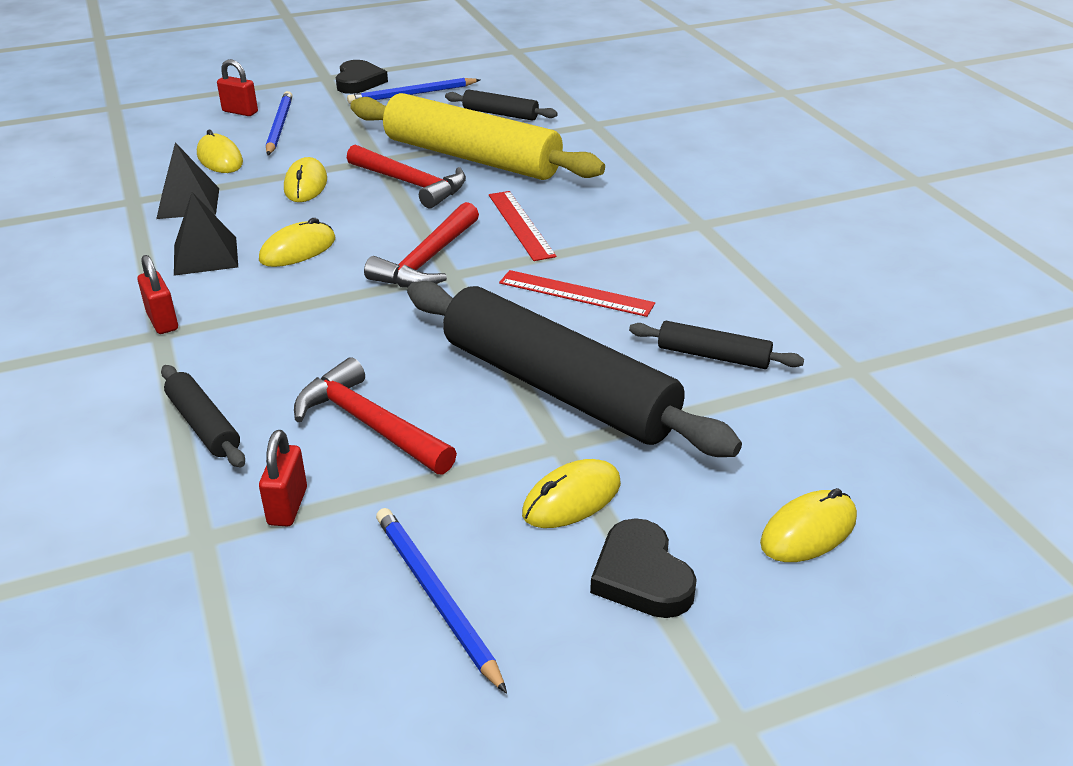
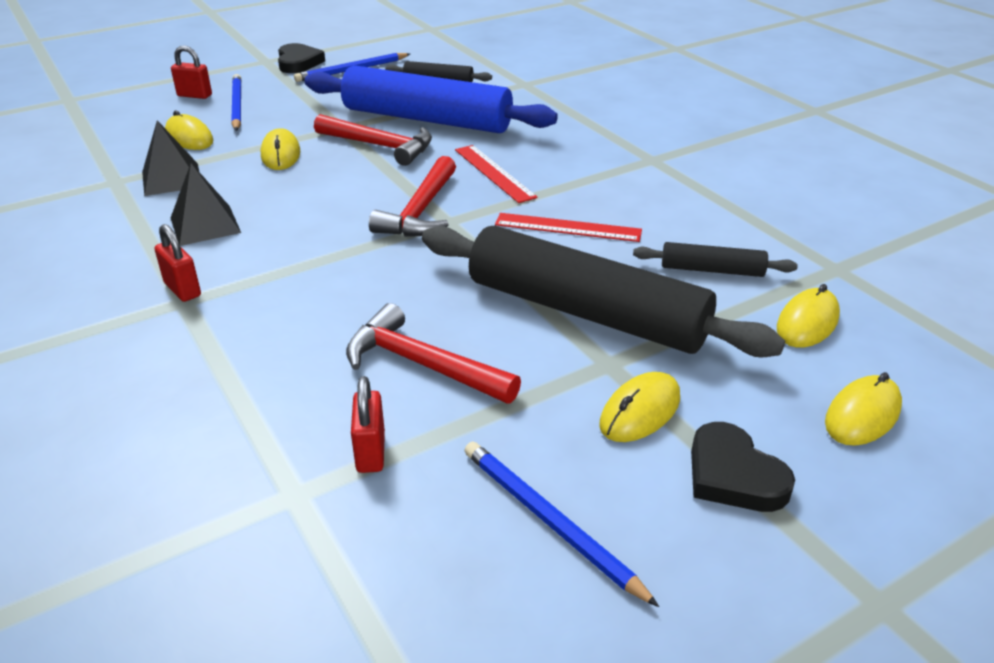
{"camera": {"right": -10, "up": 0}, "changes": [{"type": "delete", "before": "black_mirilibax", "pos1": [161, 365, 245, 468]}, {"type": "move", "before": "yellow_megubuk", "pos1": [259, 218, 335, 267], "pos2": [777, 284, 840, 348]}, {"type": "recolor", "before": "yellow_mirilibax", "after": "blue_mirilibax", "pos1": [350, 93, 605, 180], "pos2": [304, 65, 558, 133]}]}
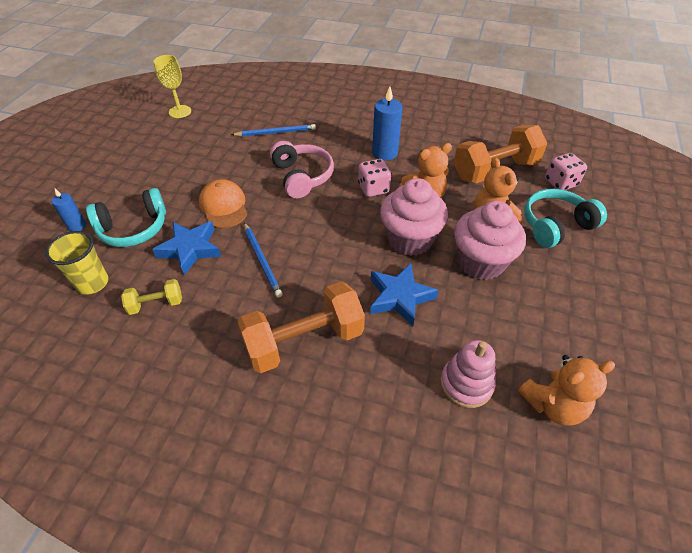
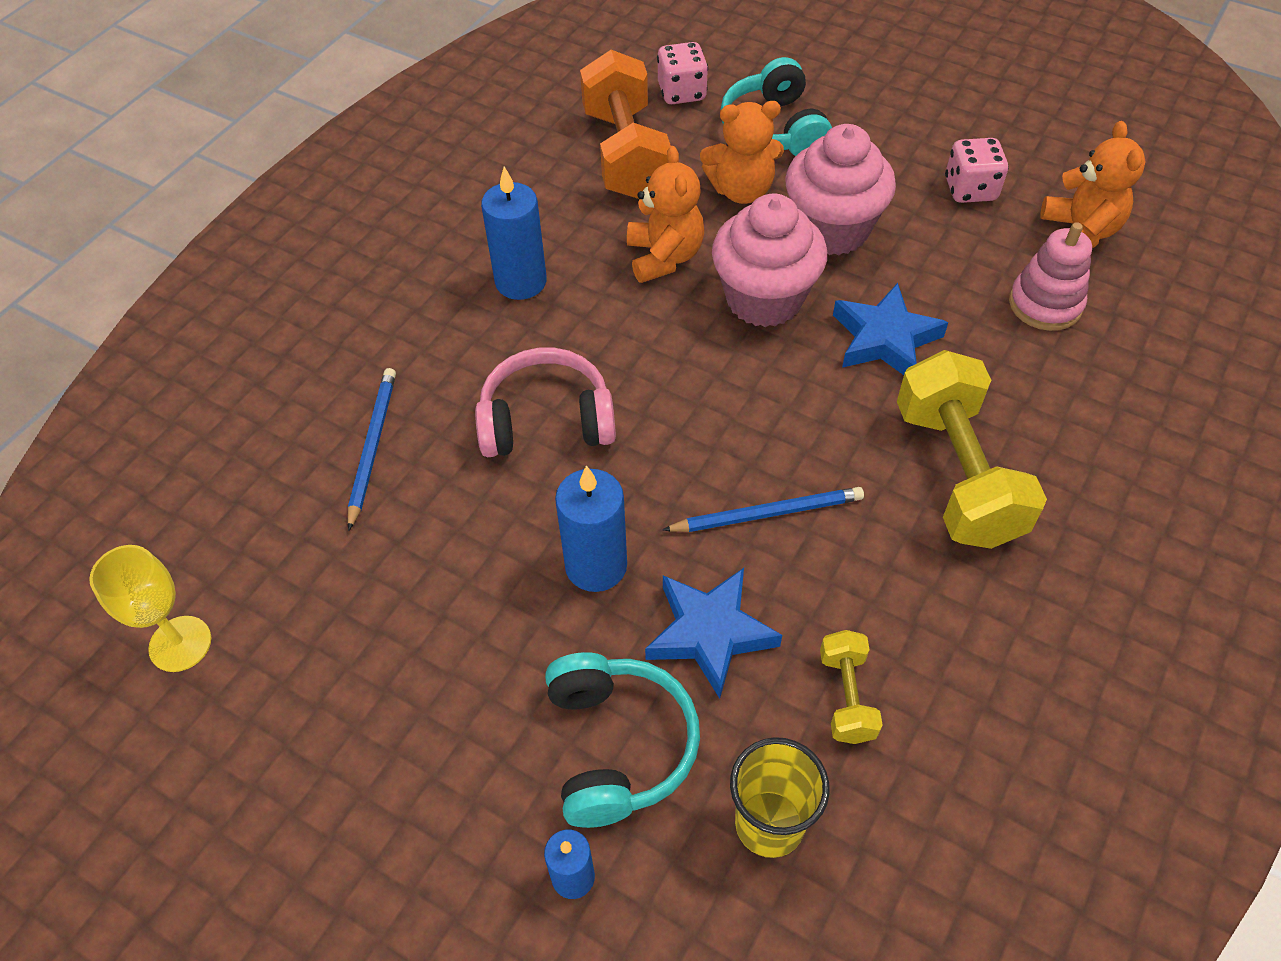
{"camera": {"right": -75, "up": 5}, "changes": [{"type": "move", "before": "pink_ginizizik", "pos1": [358, 159, 391, 197], "pos2": [945, 138, 1009, 203]}, {"type": "replace", "before": "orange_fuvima", "after": "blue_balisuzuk", "pos1": [199, 179, 247, 228], "pos2": [555, 465, 627, 592]}, {"type": "recolor", "before": "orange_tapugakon", "after": "yellow_tapugakon", "pos1": [238, 282, 365, 373], "pos2": [897, 350, 1047, 549]}]}
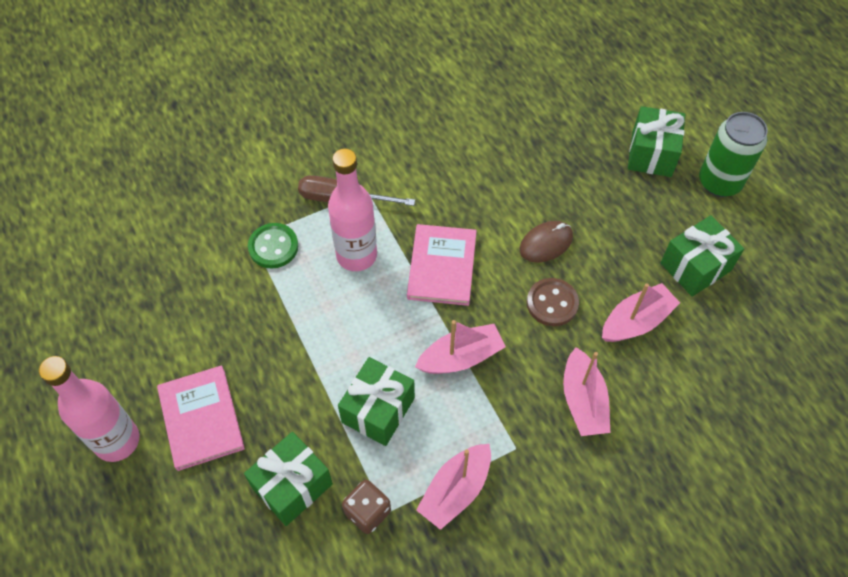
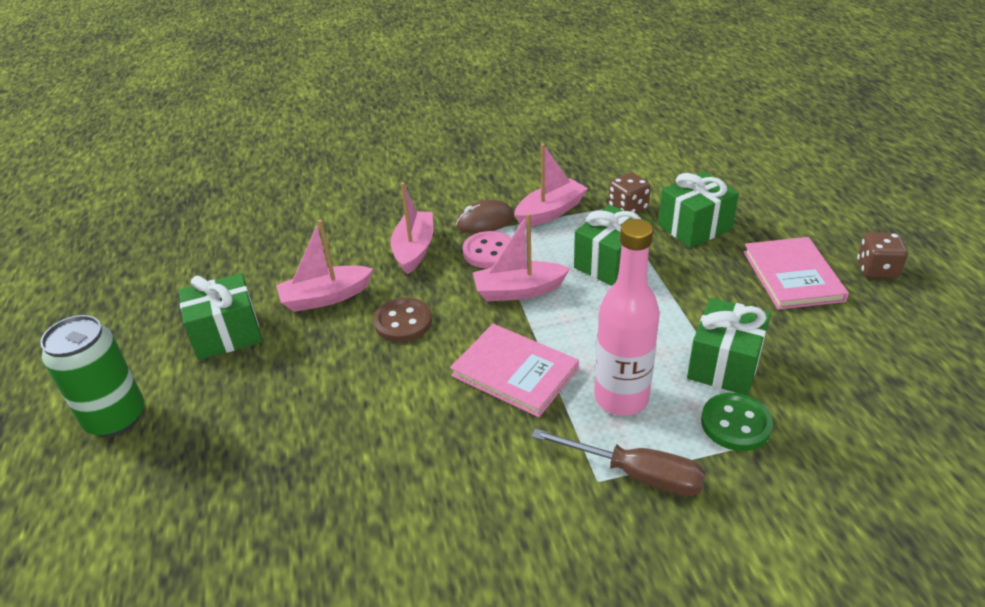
{"camera": {"right": -165, "up": -20}, "changes": [{"type": "insert", "after": "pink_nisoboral", "pos2": [463, 231, 511, 268]}, {"type": "move", "before": "brown_megubuk", "pos1": [520, 221, 573, 263], "pos2": [456, 200, 514, 234]}, {"type": "move", "before": "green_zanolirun", "pos1": [628, 106, 685, 177], "pos2": [687, 298, 771, 396]}, {"type": "replace", "before": "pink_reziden", "after": "brown_ginizizik", "pos1": [39, 356, 139, 462], "pos2": [857, 232, 908, 279]}, {"type": "rotate", "before": "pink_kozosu", "pos1": [407, 224, 477, 306], "pos2": [450, 324, 579, 417], "turn": -75}]}
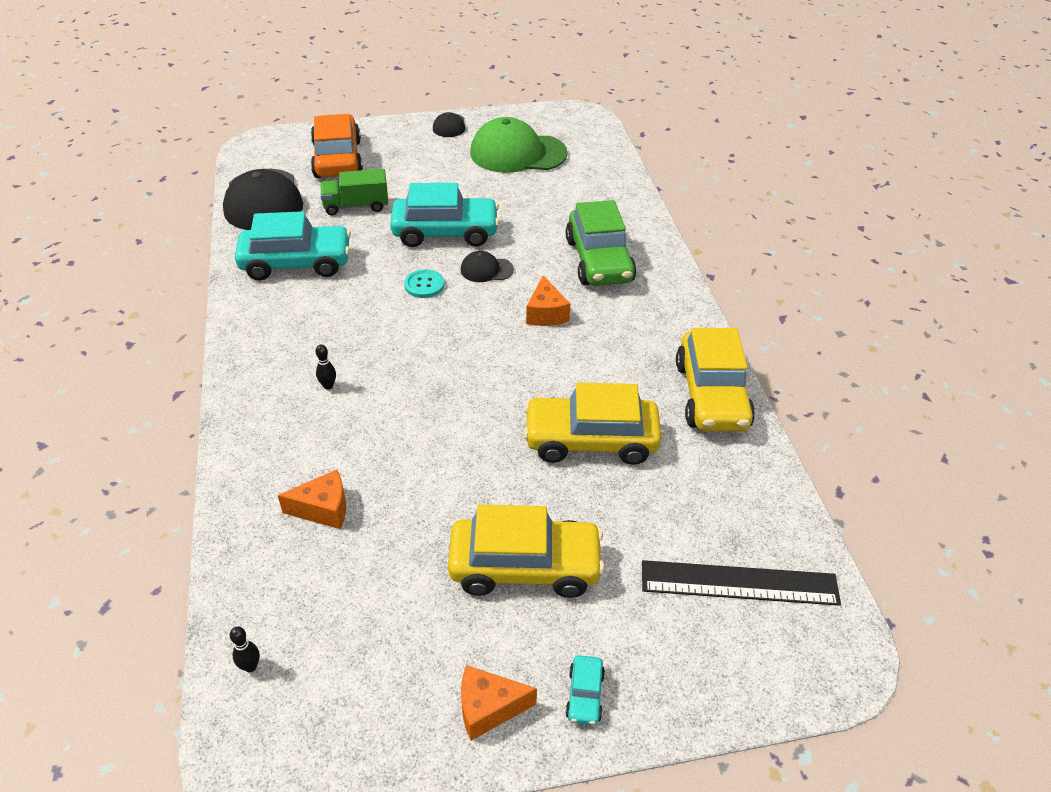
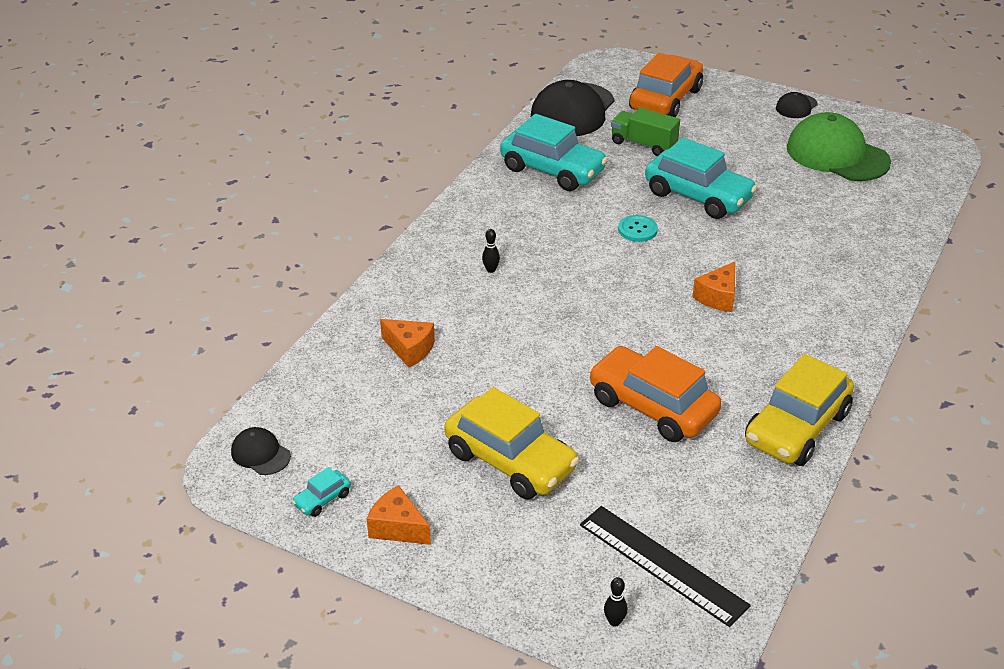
{"camera": {"right": 40, "up": -5}, "changes": [{"type": "delete", "before": "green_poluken", "pos1": [566, 200, 636, 286]}, {"type": "move", "before": "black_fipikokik", "pos1": [230, 626, 260, 672], "pos2": [604, 577, 628, 627]}, {"type": "move", "before": "black_fuvima", "pos1": [461, 251, 514, 282], "pos2": [231, 427, 291, 475]}, {"type": "move", "before": "turquoise_poluken", "pos1": [566, 655, 605, 725], "pos2": [292, 467, 351, 517]}, {"type": "recolor", "before": "yellow_poluken", "after": "orange_poluken", "pos1": [523, 383, 662, 465], "pos2": [589, 346, 722, 442]}]}
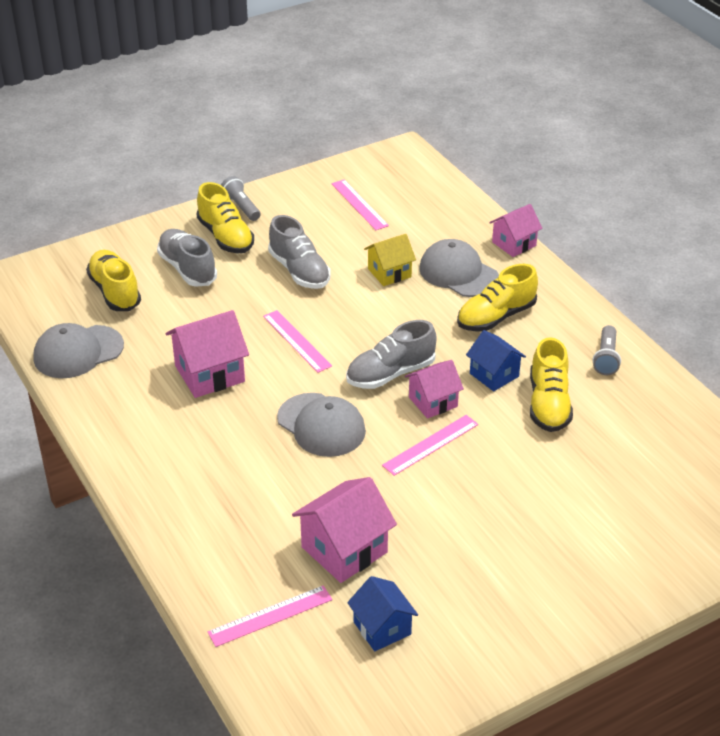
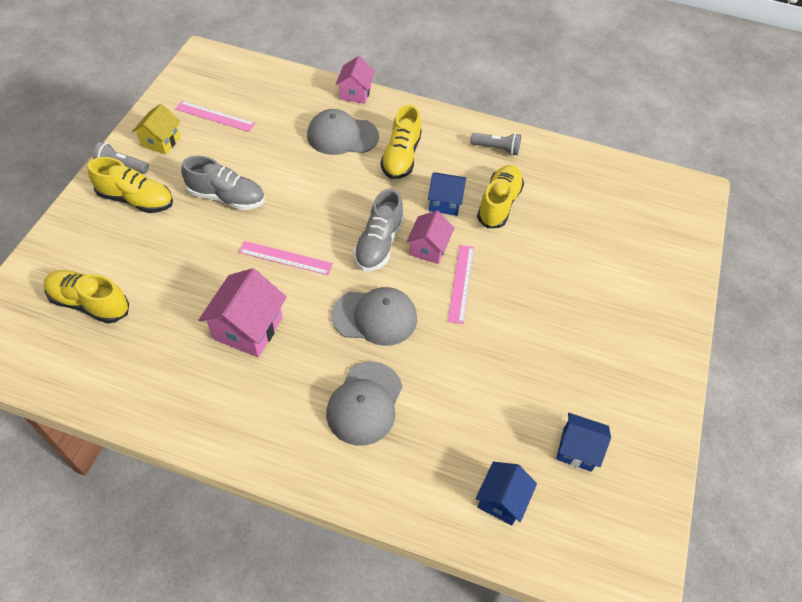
{"camera": {"right": -45, "up": 15}, "changes": [{"type": "delete", "before": "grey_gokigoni", "pos1": [157, 229, 217, 287]}, {"type": "delete", "before": "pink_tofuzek", "pos1": [292, 477, 397, 583]}, {"type": "move", "before": "grey_fuvima", "pos1": [33, 323, 124, 378], "pos2": [326, 361, 403, 446]}, {"type": "move", "before": "yellow_tofuzek", "pos1": [364, 234, 416, 286], "pos2": [132, 104, 181, 154]}, {"type": "replace", "before": "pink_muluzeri", "after": "blue_tofuzek", "pos1": [208, 585, 332, 647], "pos2": [475, 462, 537, 525]}, {"type": "rotate", "before": "yellow_gokigoni", "pos1": [530, 337, 573, 432], "pos2": [477, 165, 524, 228], "turn": -120}, {"type": "rotate", "before": "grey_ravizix", "pos1": [593, 325, 621, 375], "pos2": [470, 133, 521, 155], "turn": -45}]}
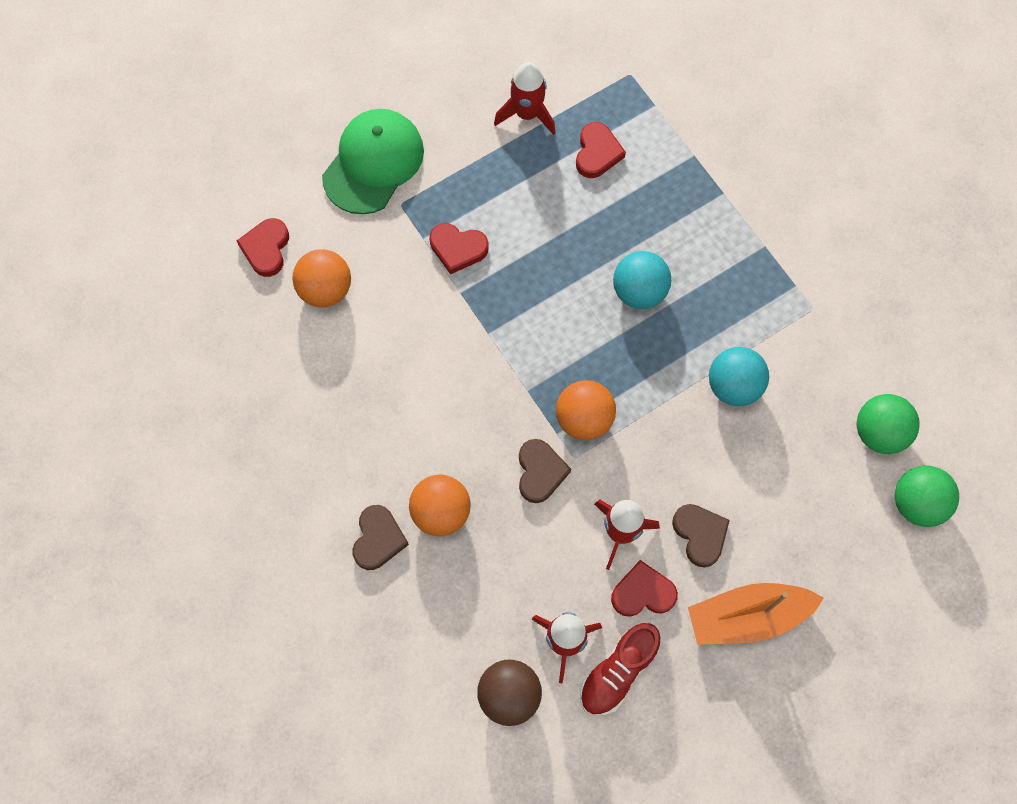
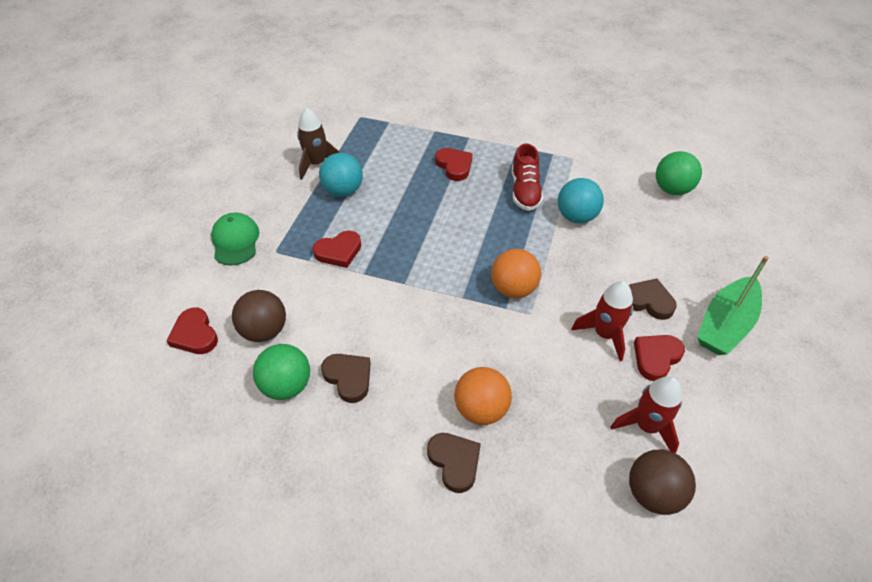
{"camera": {"right": -40, "up": -20}, "changes": [{"type": "move", "before": "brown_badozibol", "pos1": [519, 439, 571, 503], "pos2": [321, 354, 371, 403]}, {"type": "move", "before": "red_badozibol", "pos1": [576, 122, 626, 178], "pos2": [435, 148, 473, 181]}, {"type": "move", "before": "red_gokigoni", "pos1": [580, 623, 660, 715], "pos2": [512, 143, 543, 211]}, {"type": "move", "before": "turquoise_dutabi", "pos1": [613, 251, 671, 309], "pos2": [319, 153, 363, 197]}, {"type": "move", "before": "green_dutabi", "pos1": [895, 465, 959, 527], "pos2": [253, 344, 310, 400]}, {"type": "recolor", "before": "orange_dutabi", "after": "brown_dutabi", "pos1": [293, 249, 351, 307], "pos2": [232, 290, 286, 342]}, {"type": "recolor", "before": "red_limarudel", "after": "brown_limarudel", "pos1": [494, 62, 556, 135], "pos2": [297, 108, 340, 180]}, {"type": "recolor", "before": "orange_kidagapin", "after": "green_kidagapin", "pos1": [688, 583, 824, 645], "pos2": [697, 256, 769, 355]}, {"type": "resize", "before": "green_fuvima", "pos1": [322, 109, 424, 214], "pos2": [211, 213, 259, 266], "scale": 0.66}]}
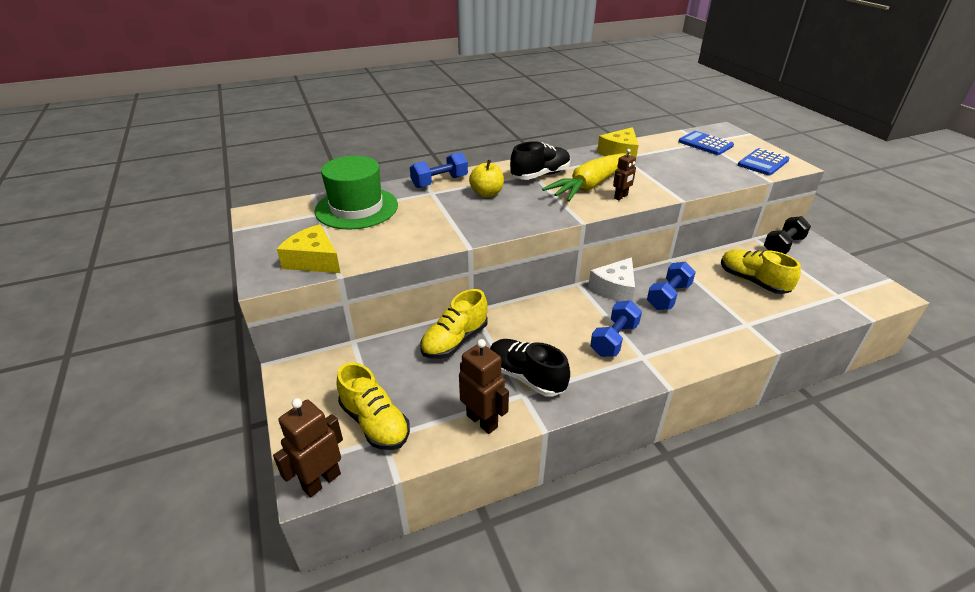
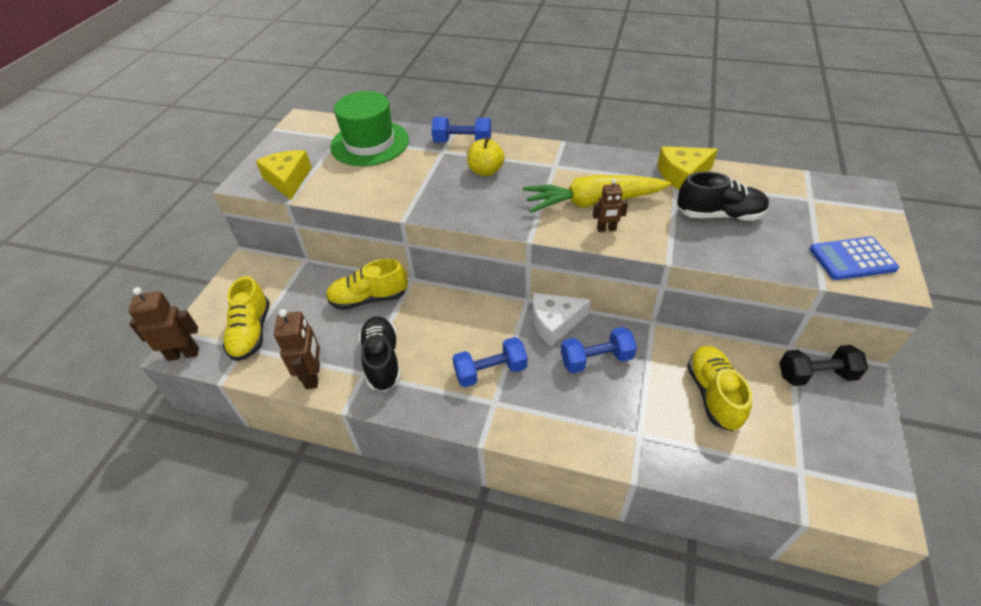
{"camera": {"right": 40, "up": 10}, "changes": [{"type": "delete", "before": "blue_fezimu", "pos1": [679, 131, 734, 155]}, {"type": "move", "before": "black_gokigoni", "pos1": [510, 141, 571, 180], "pos2": [677, 171, 769, 221]}]}
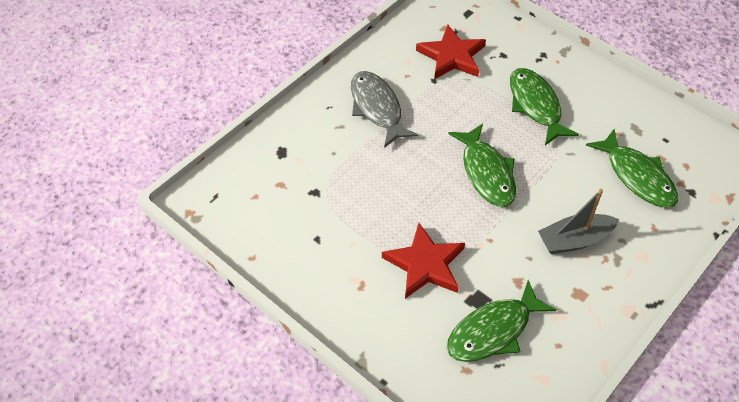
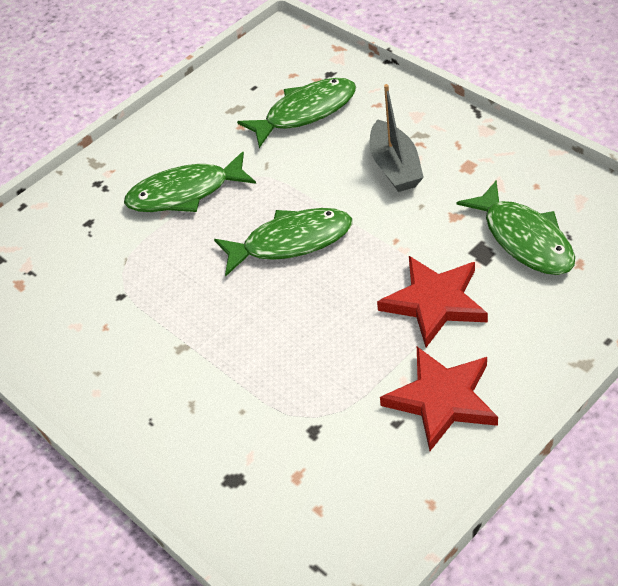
{"camera": {"right": -80, "up": -5}, "changes": [{"type": "delete", "before": "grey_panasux", "pos1": [351, 71, 418, 148]}, {"type": "move", "before": "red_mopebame", "pos1": [416, 25, 486, 80], "pos2": [380, 347, 498, 451]}]}
